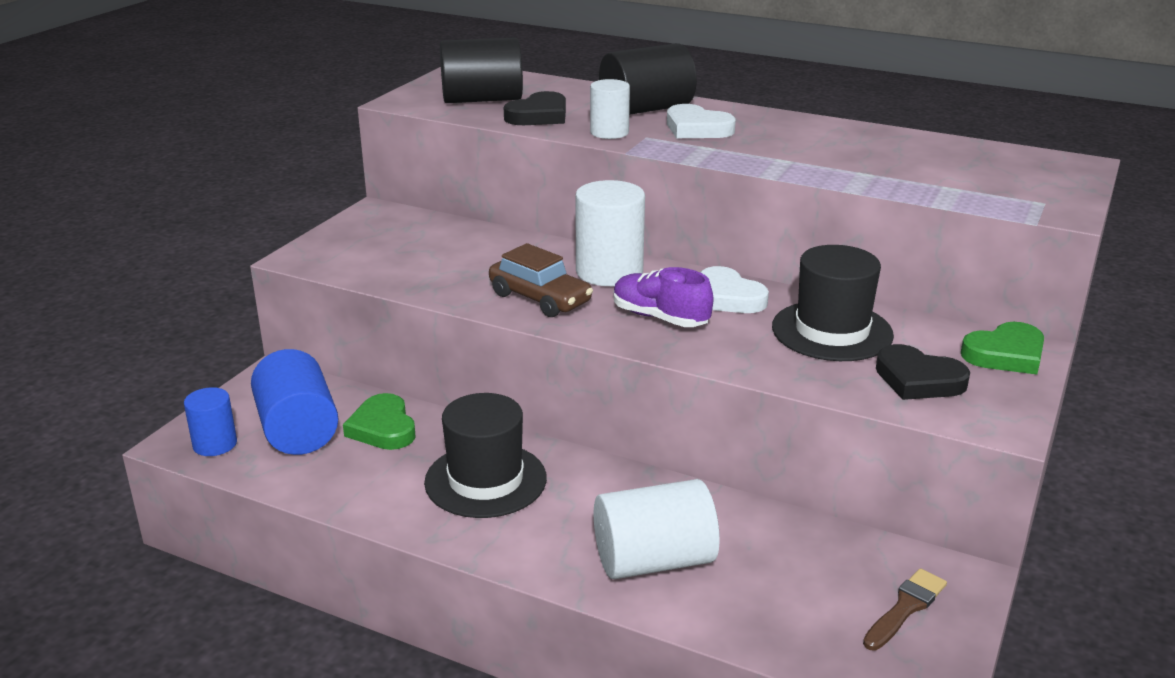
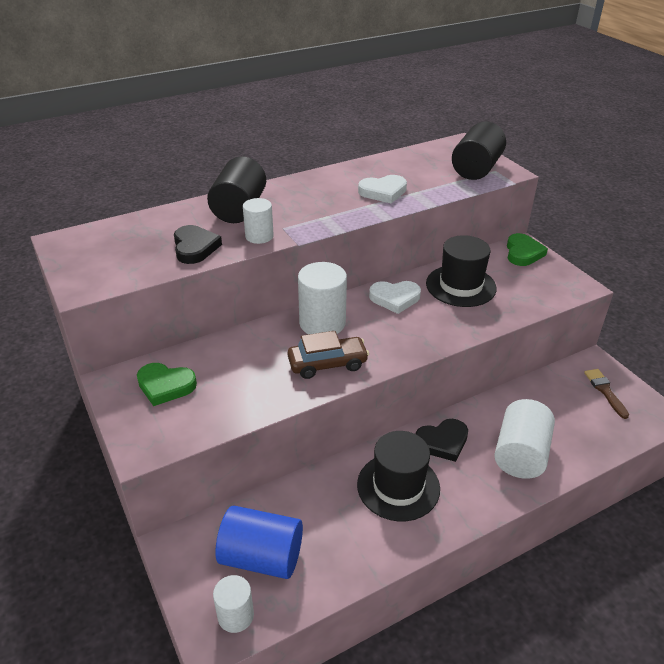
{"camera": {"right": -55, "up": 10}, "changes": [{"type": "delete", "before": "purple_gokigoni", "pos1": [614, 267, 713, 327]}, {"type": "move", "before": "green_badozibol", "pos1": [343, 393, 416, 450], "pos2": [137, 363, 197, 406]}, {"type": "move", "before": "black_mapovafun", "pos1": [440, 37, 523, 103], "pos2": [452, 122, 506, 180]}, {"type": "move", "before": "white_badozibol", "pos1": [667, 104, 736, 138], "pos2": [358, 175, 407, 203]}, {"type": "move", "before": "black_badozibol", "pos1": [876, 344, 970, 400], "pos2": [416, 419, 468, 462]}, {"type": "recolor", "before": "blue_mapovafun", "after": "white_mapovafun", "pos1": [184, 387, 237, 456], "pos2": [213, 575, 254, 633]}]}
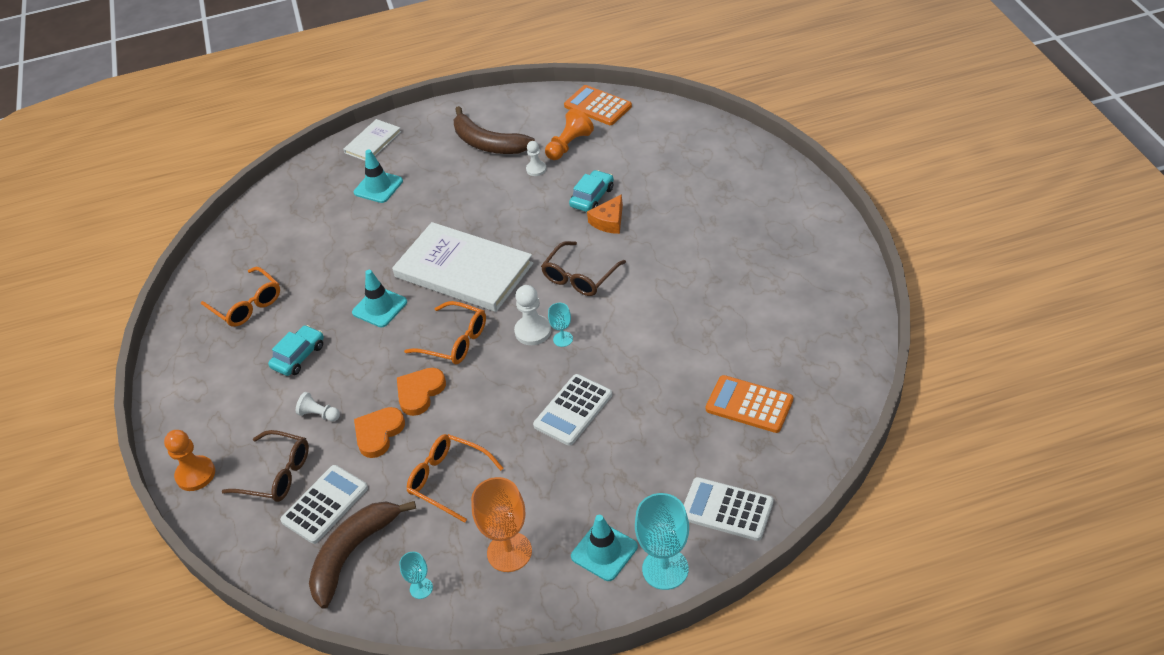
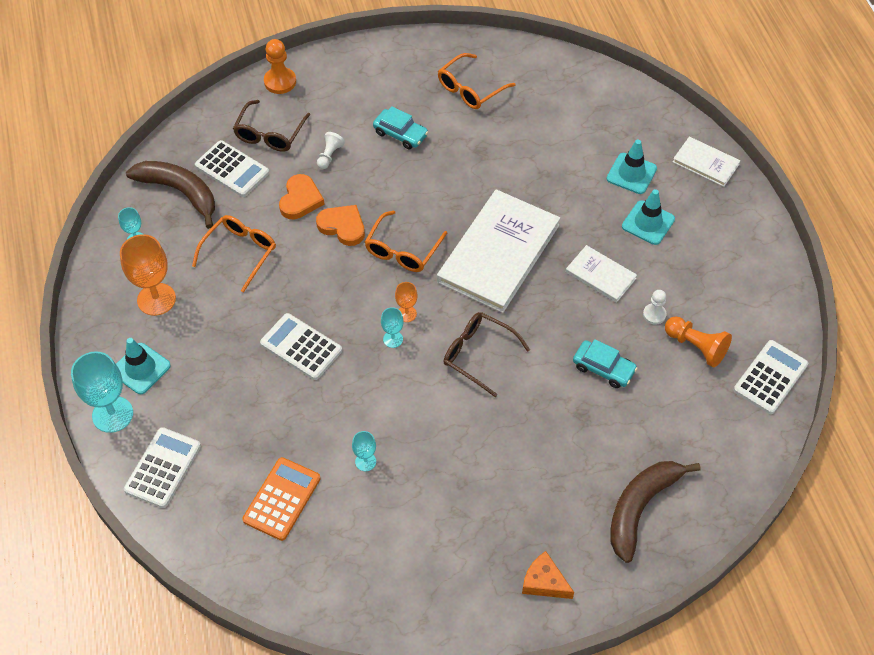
{"camera": {"right": 85, "up": 10}, "changes": [{"type": "insert", "after": "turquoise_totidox", "pos2": [352, 431, 376, 471]}, {"type": "insert", "after": "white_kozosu", "pos2": [566, 245, 637, 303]}, {"type": "move", "before": "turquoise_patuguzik", "pos1": [352, 270, 407, 327], "pos2": [622, 189, 675, 245]}, {"type": "move", "before": "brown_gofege", "pos1": [454, 106, 535, 154], "pos2": [610, 461, 701, 563]}, {"type": "move", "before": "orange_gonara", "pos1": [587, 194, 623, 234], "pos2": [522, 551, 574, 599]}, {"type": "replace", "before": "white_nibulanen", "after": "orange_totidox", "pos1": [514, 285, 551, 345], "pos2": [395, 282, 417, 322]}, {"type": "recolor", "before": "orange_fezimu", "after": "white_fezimu", "pos1": [564, 85, 632, 125], "pos2": [733, 340, 808, 414]}, {"type": "rotate", "before": "orange_badozibol", "pos1": [354, 407, 405, 458], "pos2": [279, 174, 325, 219], "turn": 75}]}
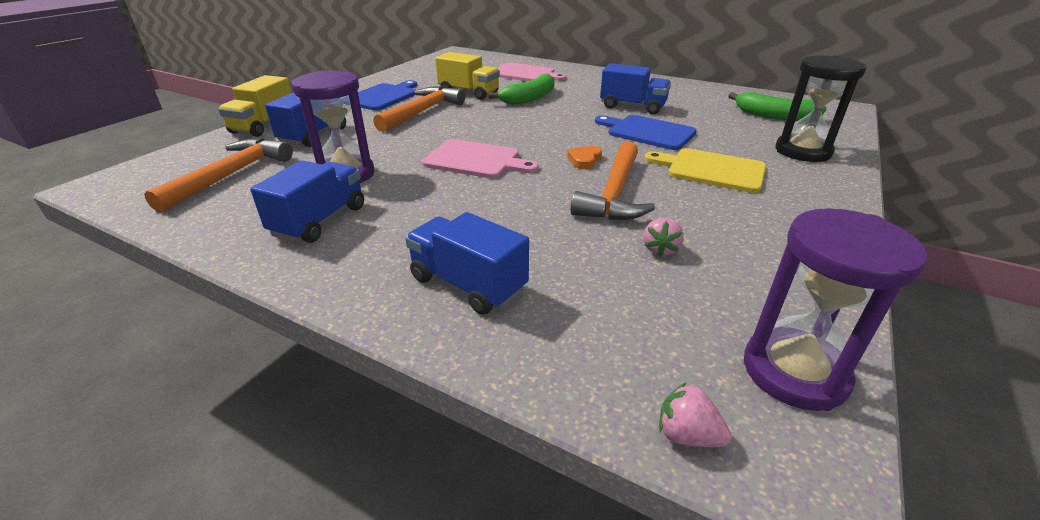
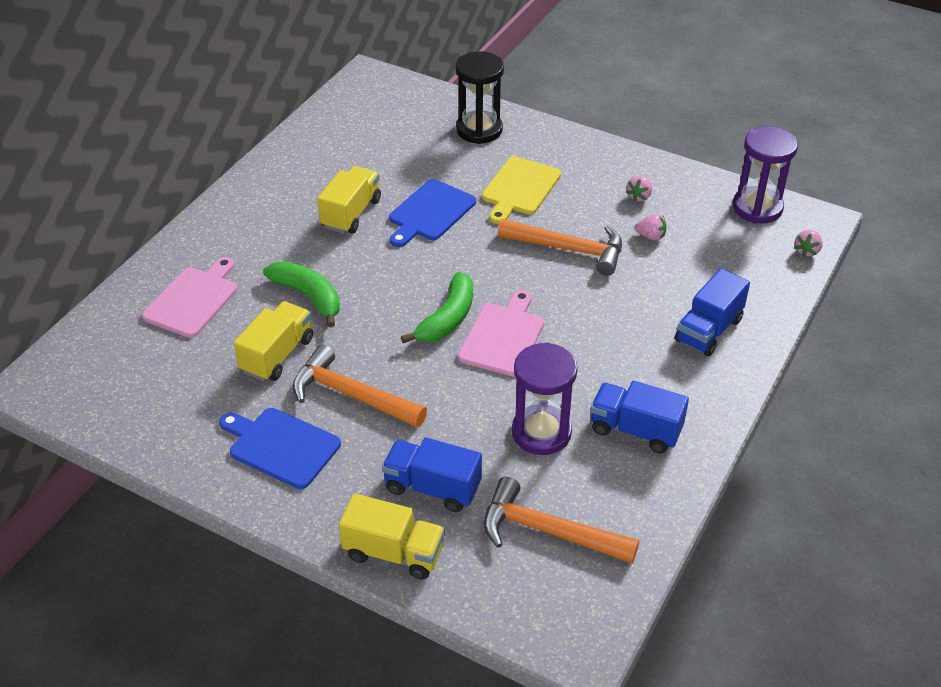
{"camera": {"right": -90, "up": 10}, "changes": [{"type": "delete", "before": "orange_badozibol", "pos1": [567, 146, 602, 169]}, {"type": "insert", "after": "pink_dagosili", "pos2": [626, 176, 652, 202]}, {"type": "move", "before": "green_gofege", "pos1": [728, 92, 827, 121], "pos2": [401, 272, 473, 343]}, {"type": "recolor", "before": "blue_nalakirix", "after": "yellow_nalakirix", "pos1": [600, 63, 671, 114], "pos2": [317, 166, 381, 234]}]}
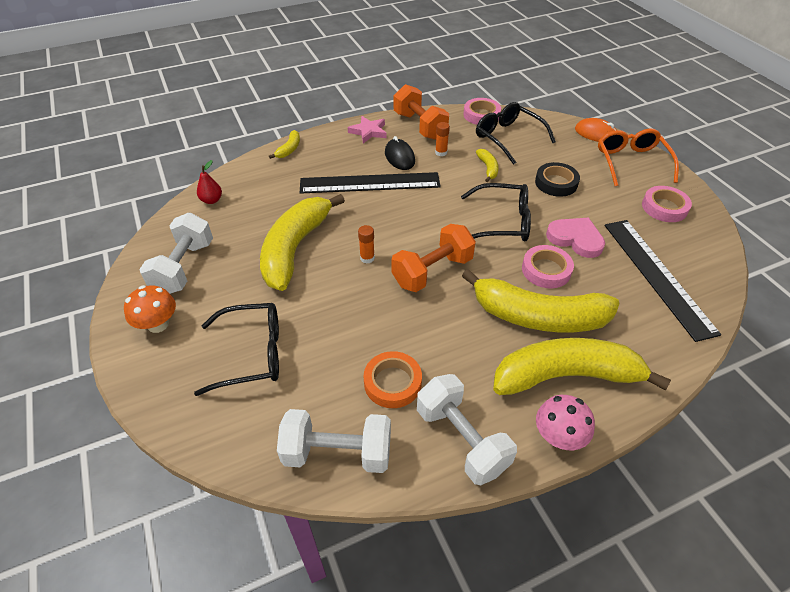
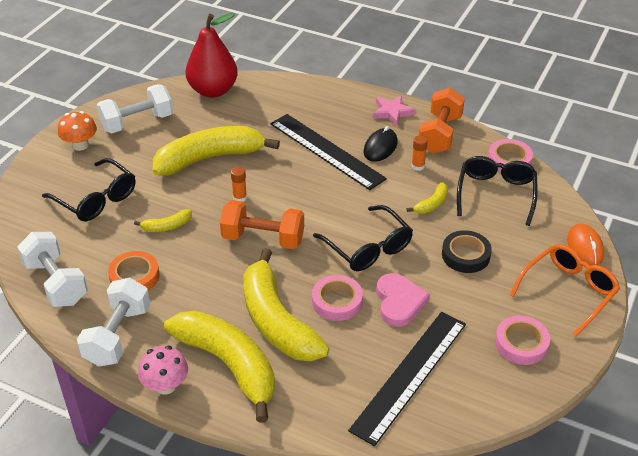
{"camera": {"right": 50, "up": -5}, "changes": [{"type": "move", "before": "yellow_gofege", "pos1": [269, 130, 300, 159], "pos2": [134, 209, 192, 232]}, {"type": "resize", "before": "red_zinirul", "pos1": [197, 160, 222, 204], "pos2": [186, 13, 238, 98], "scale": 2.31}]}
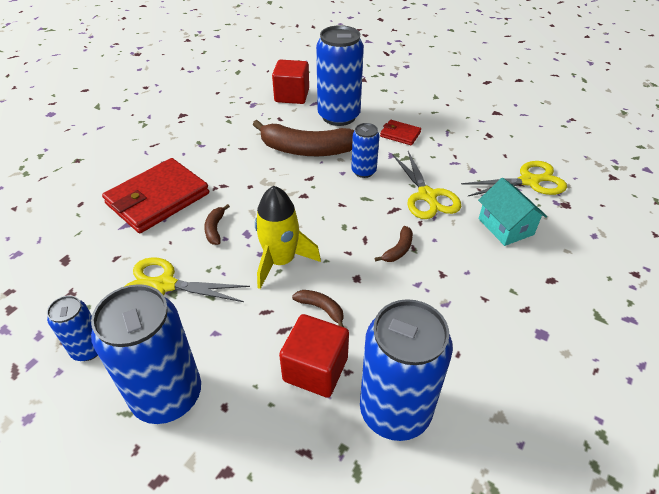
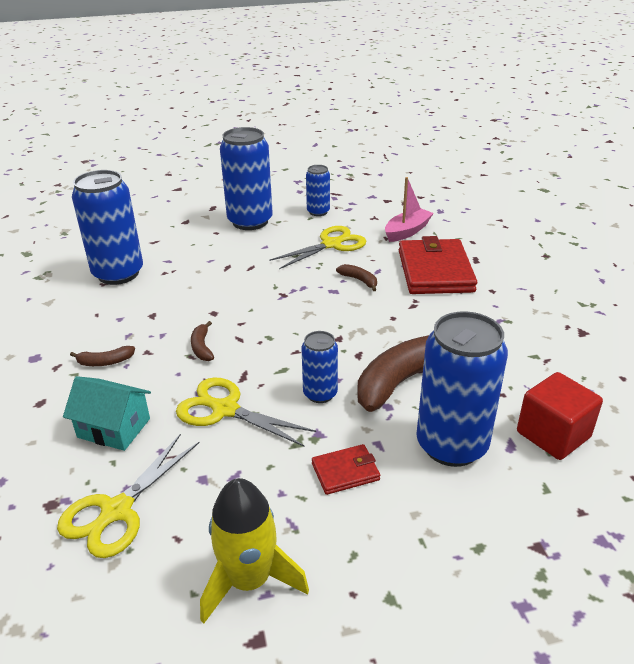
{"camera": {"right": 135, "up": -10}, "changes": [{"type": "delete", "before": "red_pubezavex", "pos1": [279, 314, 349, 398]}, {"type": "insert", "after": "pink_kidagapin", "pos2": [385, 177, 434, 242]}, {"type": "move", "before": "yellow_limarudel", "pos1": [255, 186, 321, 289], "pos2": [200, 478, 309, 624]}, {"type": "move", "before": "brown_gofege", "pos1": [292, 290, 344, 327], "pos2": [70, 346, 135, 366]}]}
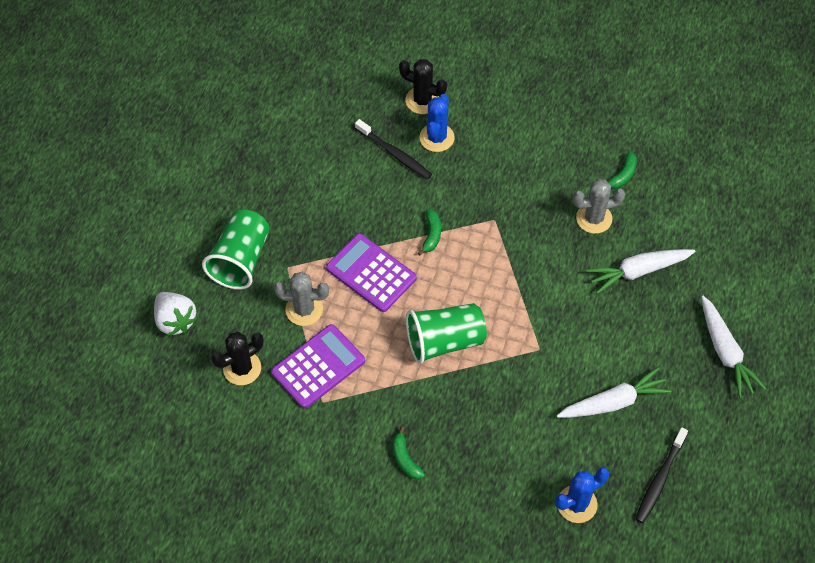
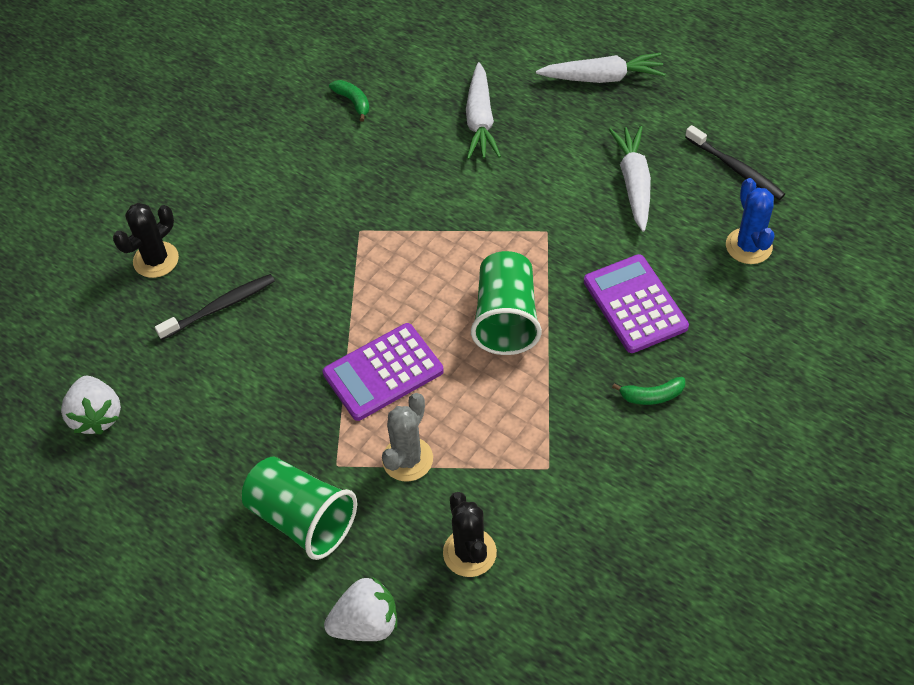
{"camera": {"right": -70, "up": -5}, "changes": [{"type": "delete", "before": "green_gofege", "pos1": [418, 209, 441, 255]}, {"type": "delete", "before": "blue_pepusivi", "pos1": [420, 94, 455, 152]}, {"type": "delete", "before": "grey_pepusivi", "pos1": [573, 179, 625, 234]}, {"type": "insert", "after": "white_dagosili", "pos2": [61, 376, 121, 435]}, {"type": "move", "before": "purple_fezimu", "pos1": [271, 324, 365, 409], "pos2": [584, 254, 689, 353]}]}
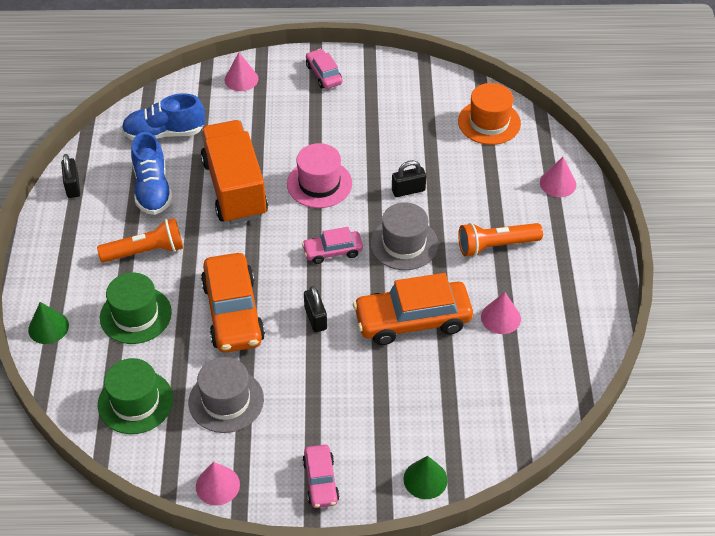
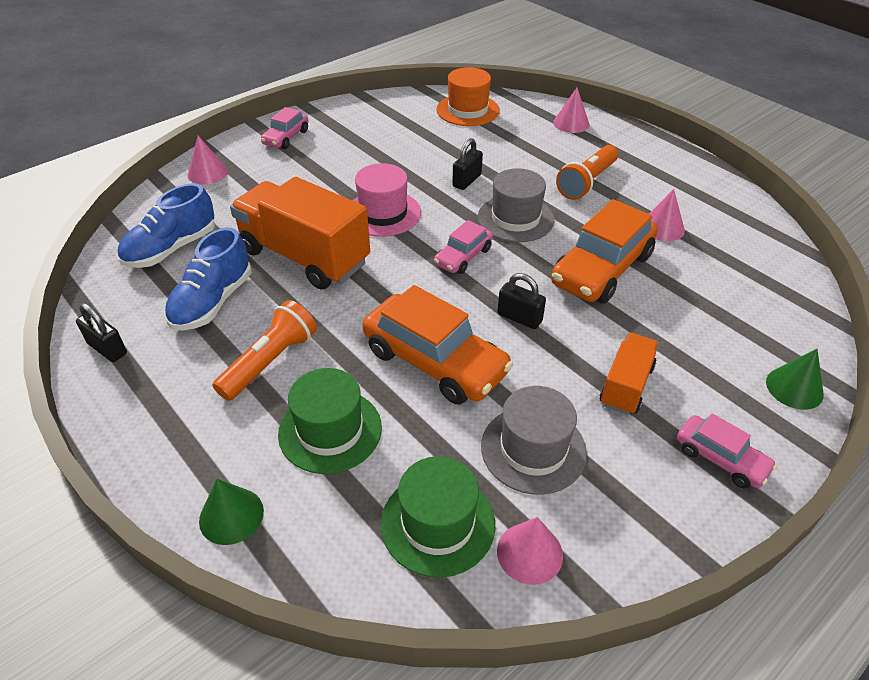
{"camera": {"right": -40, "up": -5}, "changes": [{"type": "insert", "after": "orange_nalakirix", "pos2": [600, 333, 659, 415]}, {"type": "move", "before": "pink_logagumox", "pos1": [196, 462, 240, 505], "pos2": [497, 517, 563, 585]}, {"type": "rotate", "before": "blue_gokigoni", "pos1": [131, 132, 173, 215], "pos2": [164, 227, 252, 331], "turn": 75}, {"type": "rotate", "before": "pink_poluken", "pos1": [306, 49, 342, 89], "pos2": [261, 107, 309, 149], "turn": -90}]}
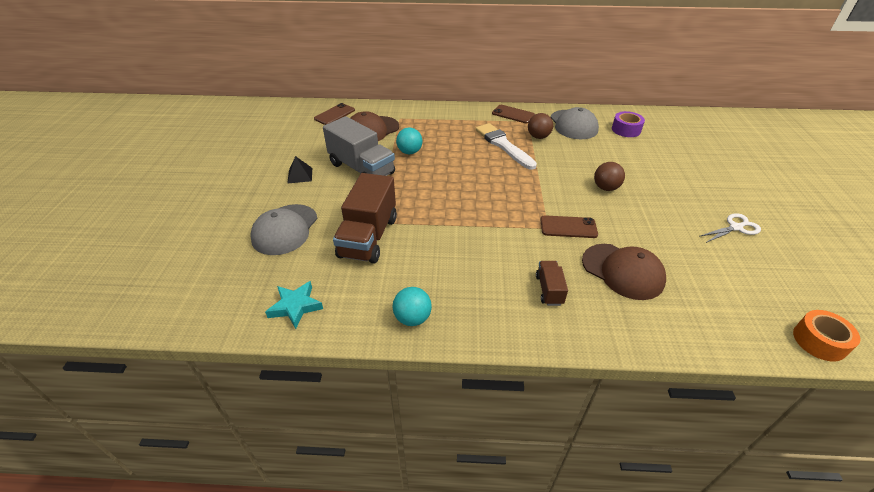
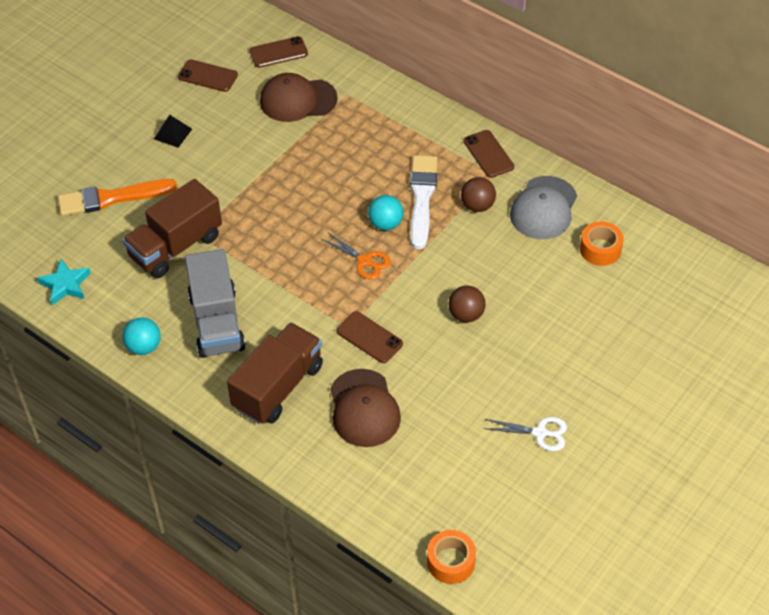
{"camera": {"right": 35, "up": 10}, "changes": [{"type": "insert", "after": "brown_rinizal", "pos2": [178, 59, 238, 92]}, {"type": "insert", "after": "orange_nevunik", "pos2": [322, 233, 391, 280]}, {"type": "move", "before": "grey_nalakirix", "pos1": [323, 116, 395, 176], "pos2": [185, 249, 246, 358]}, {"type": "move", "before": "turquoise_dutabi", "pos1": [396, 128, 422, 154], "pos2": [368, 195, 403, 230]}, {"type": "replace", "before": "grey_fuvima", "after": "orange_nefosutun", "pos1": [250, 204, 318, 255], "pos2": [58, 179, 177, 216]}, {"type": "recolor", "before": "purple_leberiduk", "after": "orange_leberiduk", "pos1": [612, 111, 645, 137], "pos2": [580, 221, 624, 266]}, {"type": "resize", "before": "brown_nalakirix", "pos1": [536, 261, 568, 306], "pos2": [227, 322, 323, 424], "scale": 2.04}]}
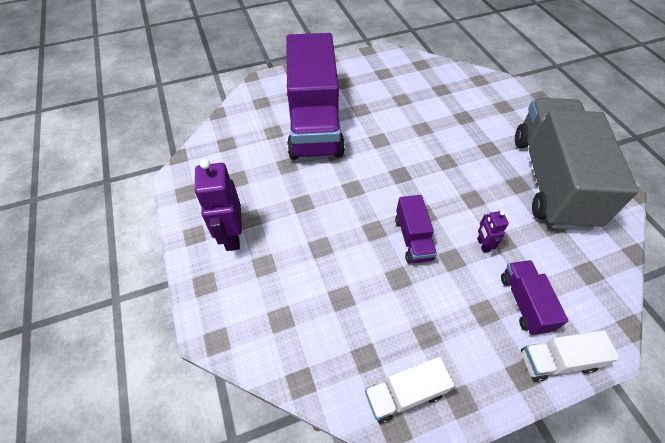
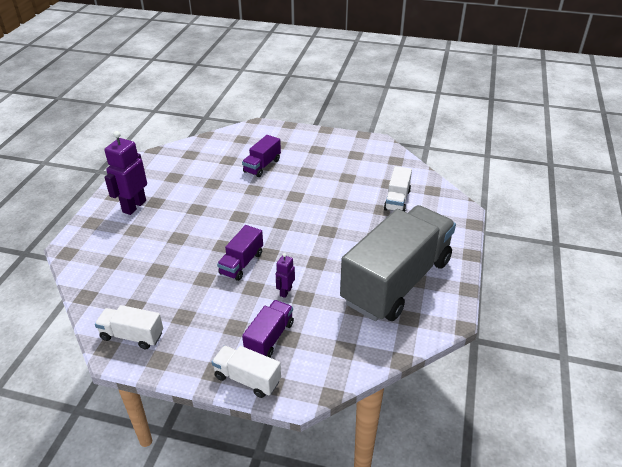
{"camera": {"right": 35, "up": -15}, "changes": [{"type": "insert", "after": "white_nalakirix", "pos2": [384, 166, 412, 211]}, {"type": "resize", "before": "purple_nalakirix", "pos1": [286, 33, 345, 160], "pos2": [242, 135, 281, 177], "scale": 0.43}]}
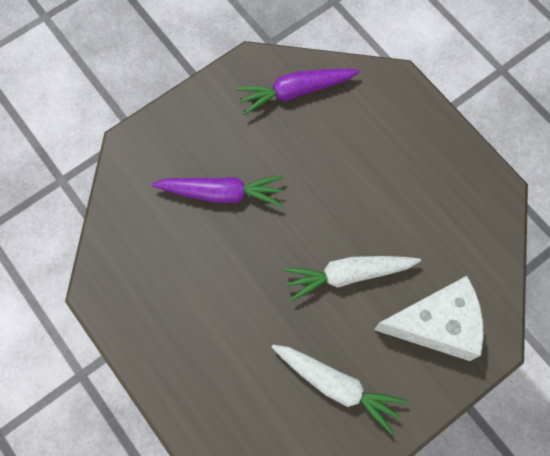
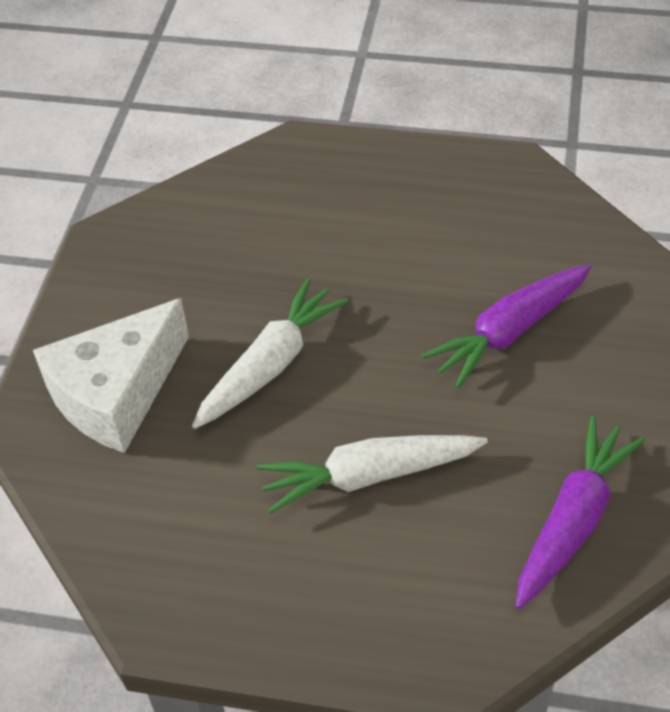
{"camera": {"right": 140, "up": -20}, "changes": [{"type": "move", "before": "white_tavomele", "pos1": [272, 345, 407, 434], "pos2": [257, 435, 488, 514]}]}
